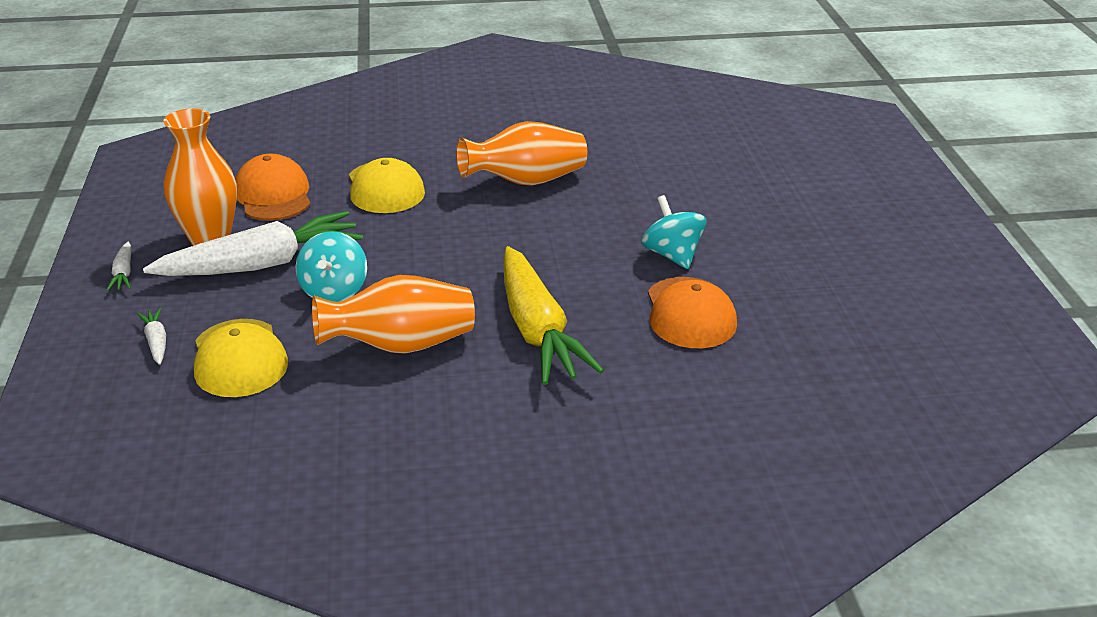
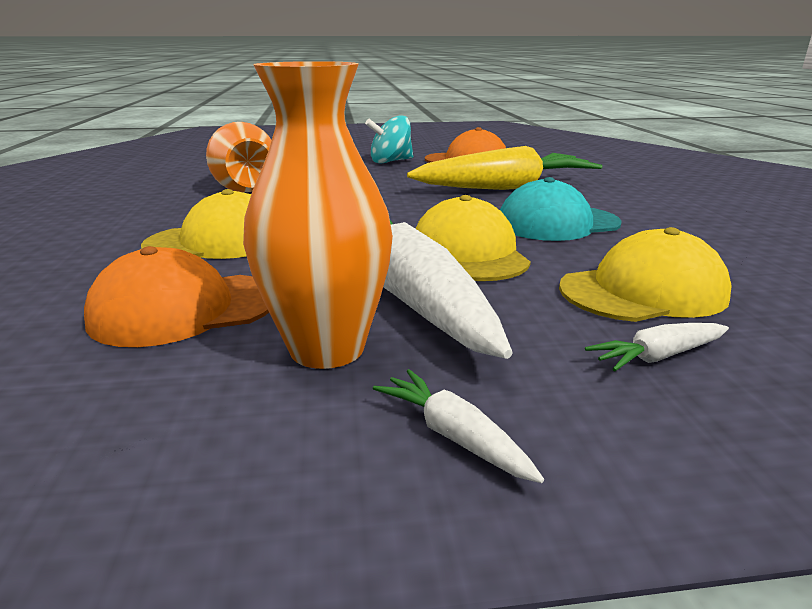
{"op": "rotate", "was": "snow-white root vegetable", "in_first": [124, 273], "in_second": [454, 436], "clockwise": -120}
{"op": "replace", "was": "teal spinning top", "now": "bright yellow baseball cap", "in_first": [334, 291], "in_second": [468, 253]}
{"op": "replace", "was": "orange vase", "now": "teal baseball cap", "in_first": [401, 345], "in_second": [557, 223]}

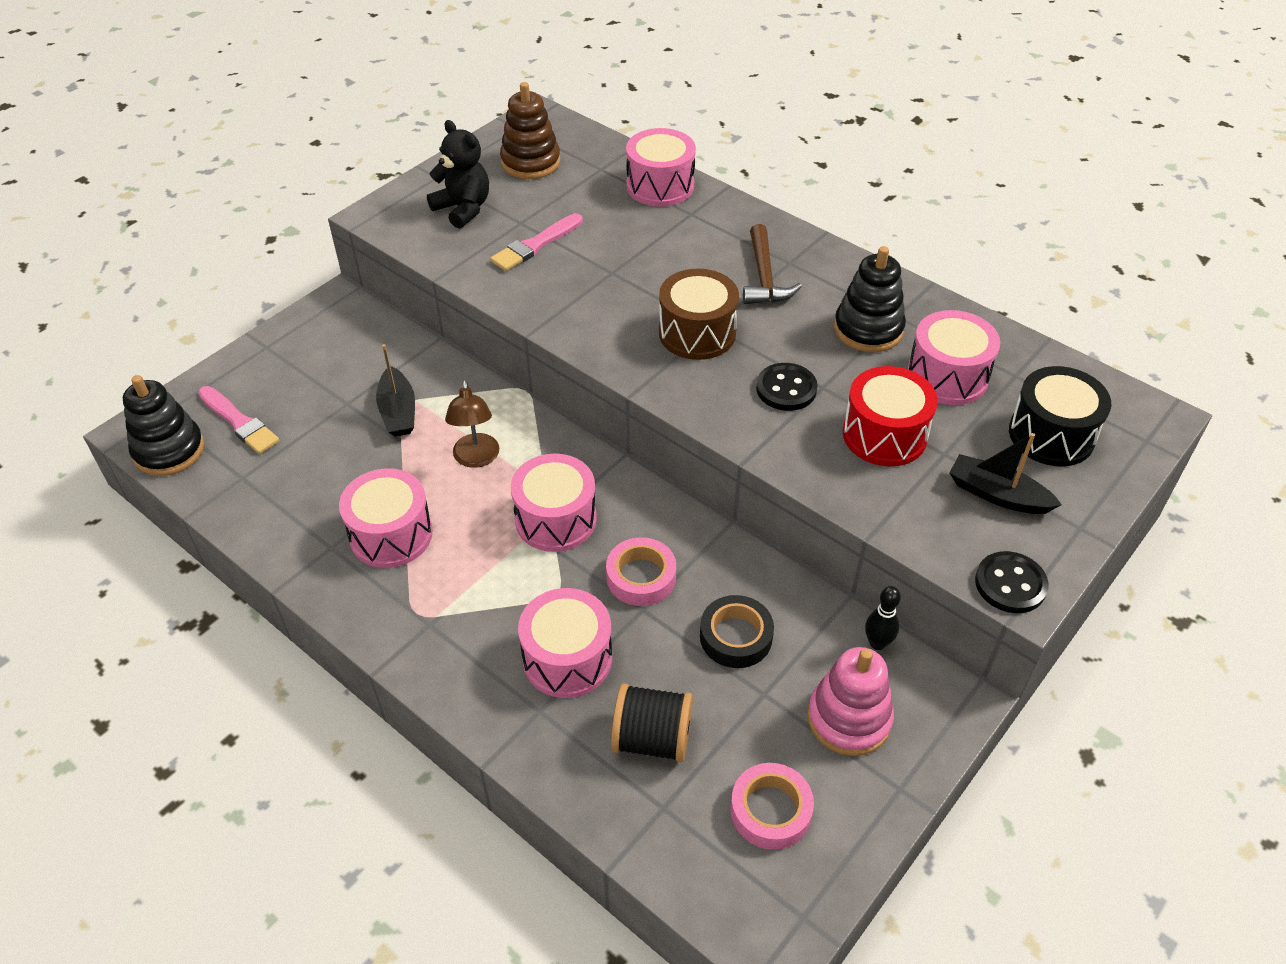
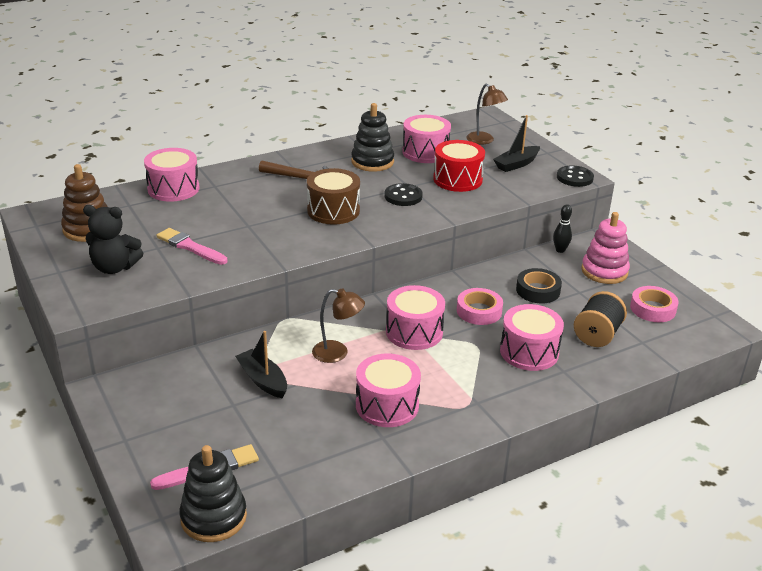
{"op": "rotate", "was": "black sailboat", "in_first": [398, 412], "in_second": [263, 380], "clockwise": -135}
{"op": "rotate", "was": "black teddy bear", "in_first": [463, 209], "in_second": [114, 267], "clockwise": -150}
{"op": "rotate", "was": "rosy brush", "in_first": [535, 245], "in_second": [190, 247], "clockwise": 150}
{"op": "replace", "was": "black toy drum", "now": "brown reading lamp", "in_first": [1051, 435], "in_second": [484, 141]}

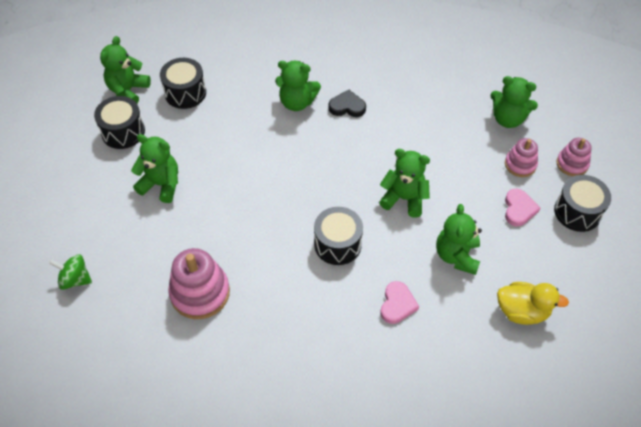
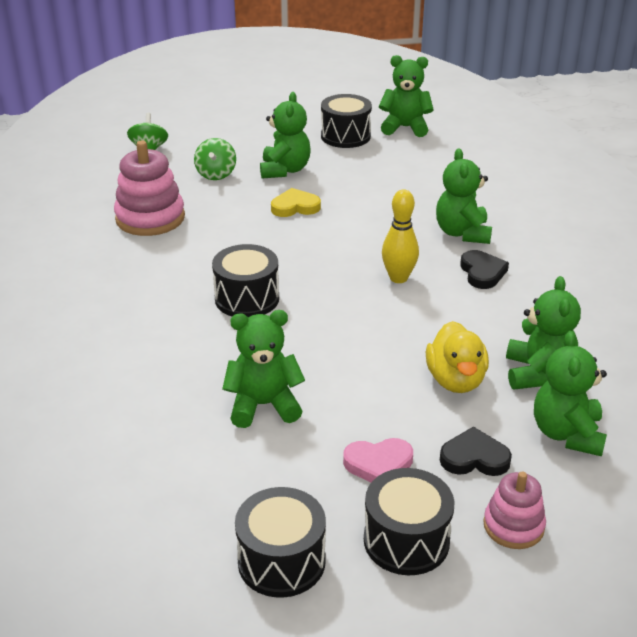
{"op": "move", "was": "black toy drum", "in_first": [185, 93], "in_second": [281, 561]}
{"op": "move", "was": "leaf-green teddy bear", "in_first": [404, 198], "in_second": [537, 373]}
{"op": "delete", "was": "rosy love heart", "in_first": [397, 304]}
{"op": "move", "was": "bright yellow toy duck", "in_first": [522, 311], "in_second": [455, 380]}
{"op": "replace", "was": "rosy stacking rings", "now": "black love heart", "in_first": [520, 164], "in_second": [474, 458]}
{"op": "insert", "now": "leaf-green spinning top", "in_second": [216, 174]}
{"op": "insert", "now": "bright yellow love heart", "in_second": [295, 207]}
{"op": "insert", "now": "bright yellow skittle", "in_second": [398, 278]}

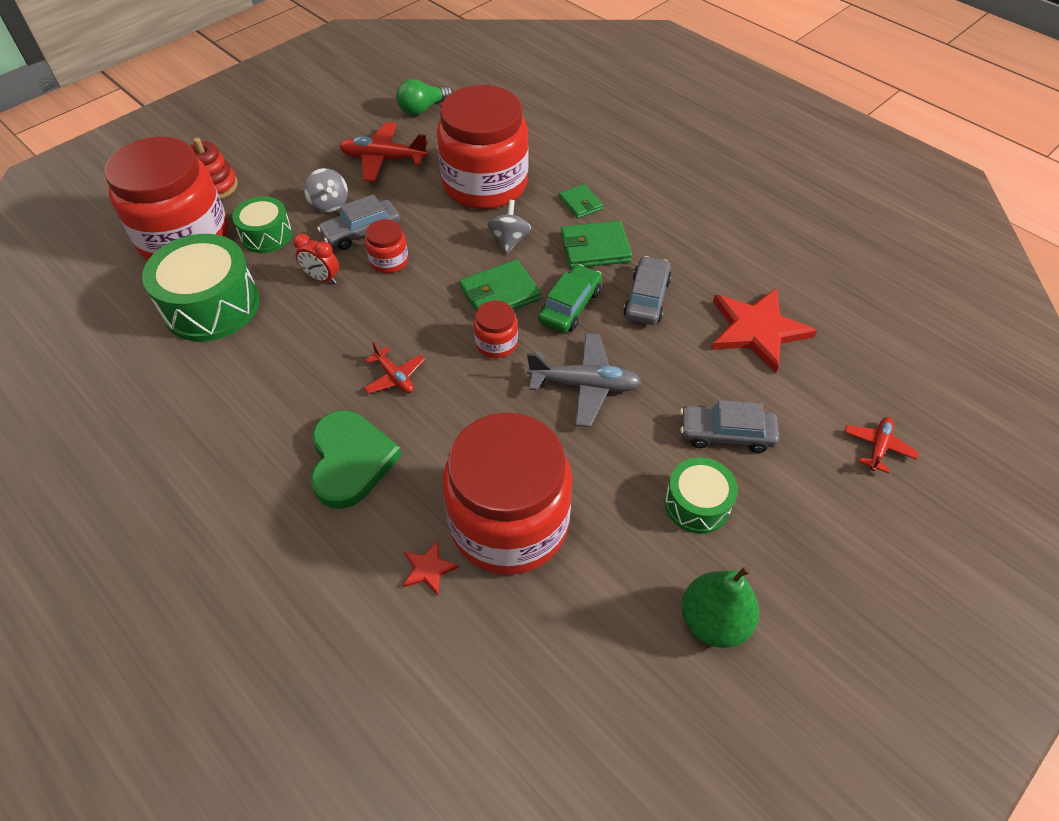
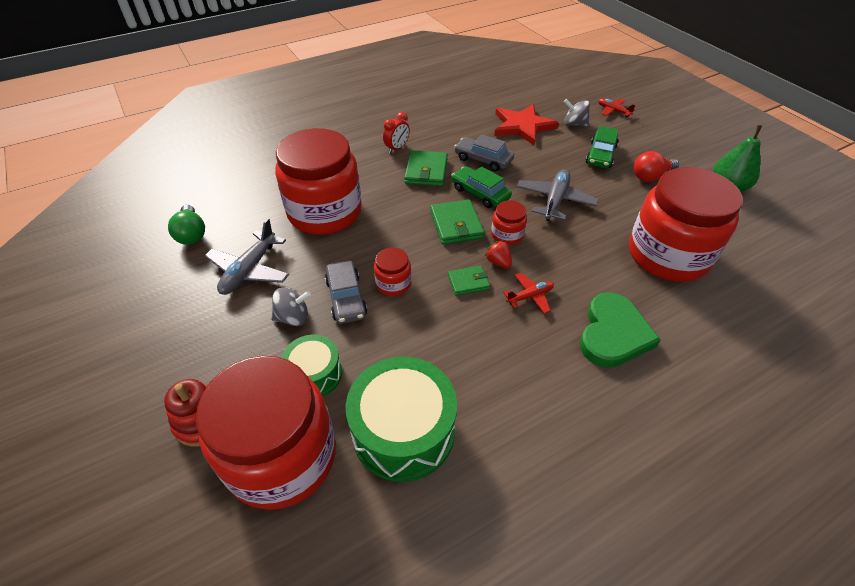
{"op": "move", "was": "scarlet alarm clock", "in_first": [322, 278], "in_second": [397, 148]}
{"op": "rotate", "was": "leaf-green love heart", "in_first": [350, 461], "in_second": [613, 334], "clockwise": 105}
{"op": "recolor", "was": "scarlet aeroplane", "now": "grey aeroplane", "in_first": [383, 159], "in_second": [249, 270]}
{"op": "delete", "was": "scarlet star shape", "in_first": [428, 569]}
{"op": "move", "was": "grey spinning top", "in_first": [509, 240], "in_second": [574, 124]}
{"op": "move", "was": "leaf-green billfold", "in_first": [580, 203], "in_second": [468, 282]}
{"op": "replace", "was": "leaf-green toy drum", "now": "scarlet lightbulb", "in_first": [697, 504], "in_second": [650, 176]}
{"op": "recolor", "was": "grey toy car", "now": "leaf-green toy car", "in_first": [726, 434], "in_second": [600, 155]}
{"op": "insert", "now": "scarlet toy strawberry", "in_second": [498, 262]}

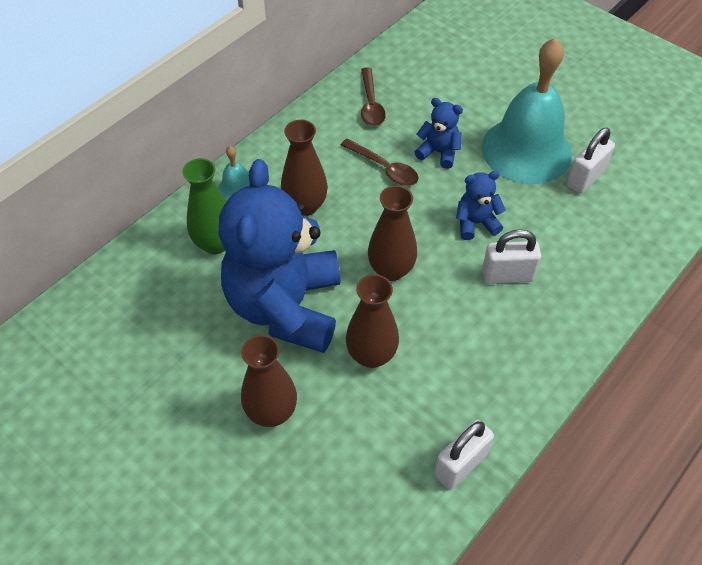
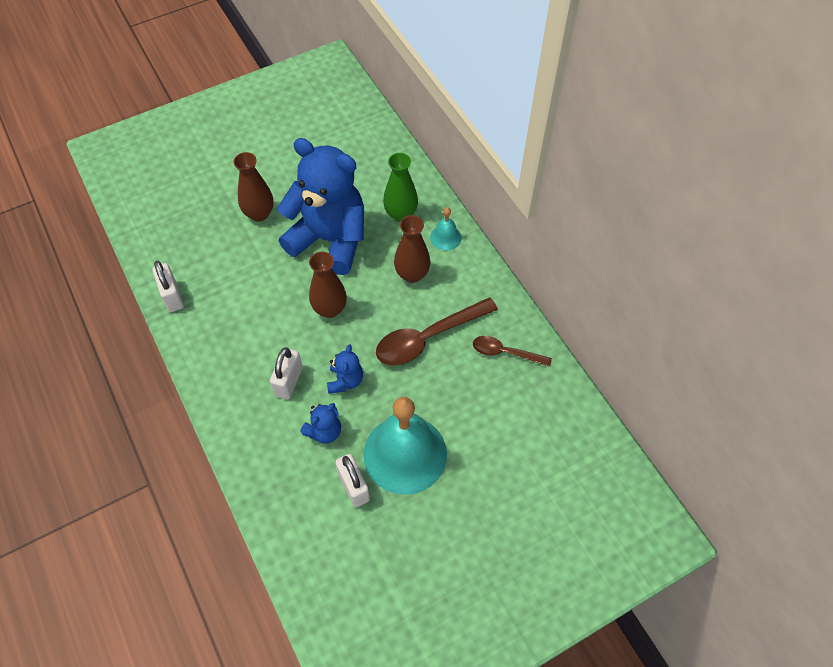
{"op": "resize", "was": "brown tablespoon", "in_first": [384, 168], "in_second": [428, 338], "ratio": 1.71}
{"op": "delete", "was": "brown vase", "in_first": [371, 355]}
{"op": "move", "was": "royal blue teddy bear", "in_first": [438, 152], "in_second": [324, 431]}

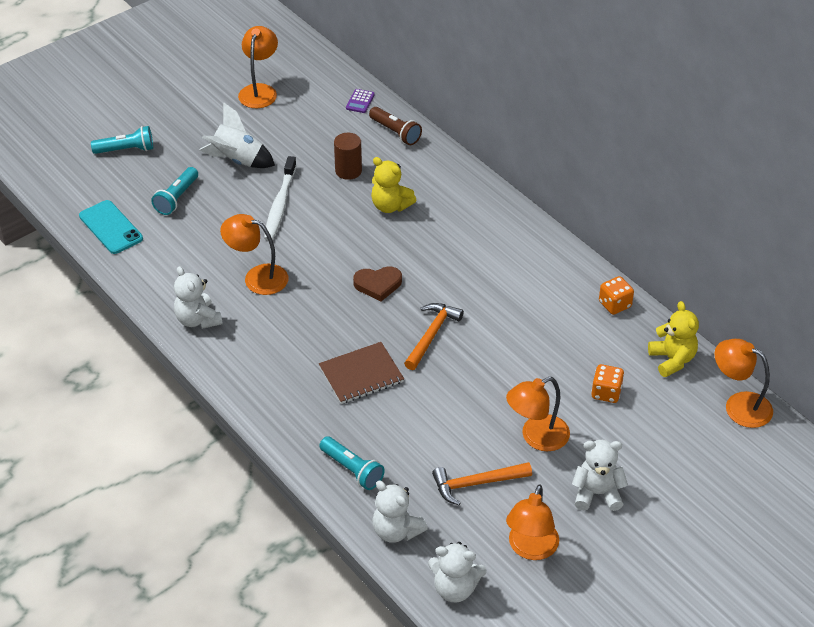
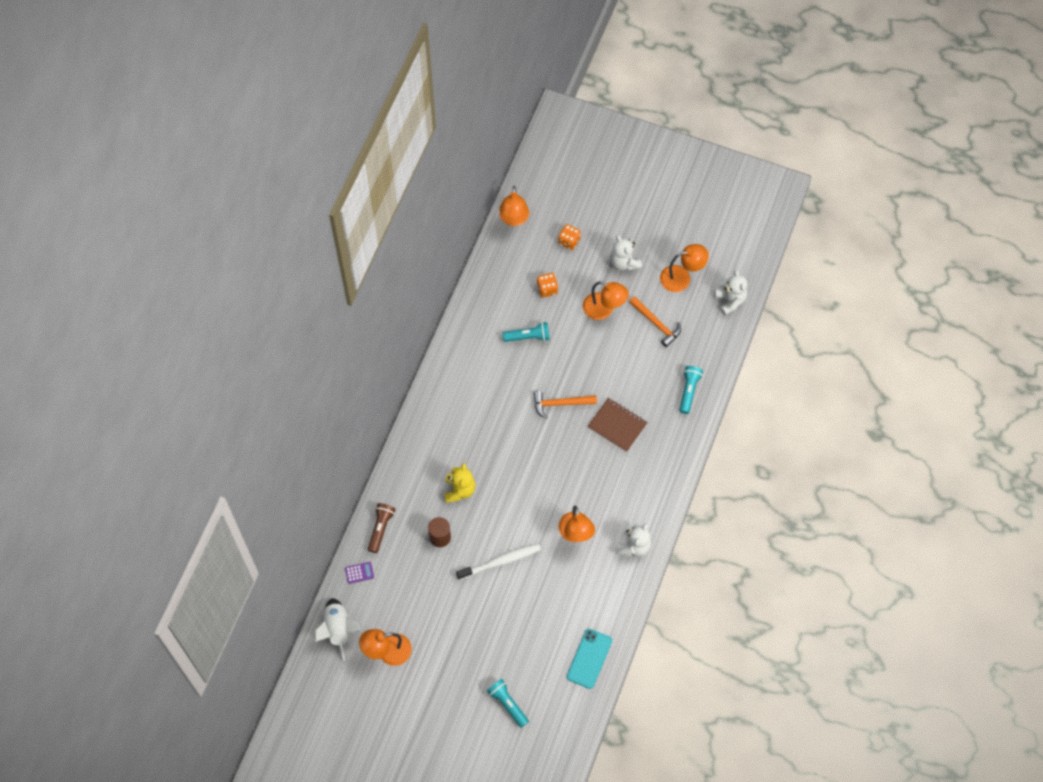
{"op": "move", "was": "teal torch", "in_first": [176, 198], "in_second": [528, 337]}
{"op": "move", "was": "snow-white spaceship", "in_first": [237, 160], "in_second": [338, 629]}
{"op": "delete", "was": "brown love heart", "in_first": [378, 284]}
{"op": "delete", "was": "snow-white teddy bear", "in_first": [396, 531]}
{"op": "move", "was": "orange game die", "in_first": [614, 304], "in_second": [569, 241]}
{"op": "delete", "was": "bright yellow teddy bear", "in_first": [672, 360]}

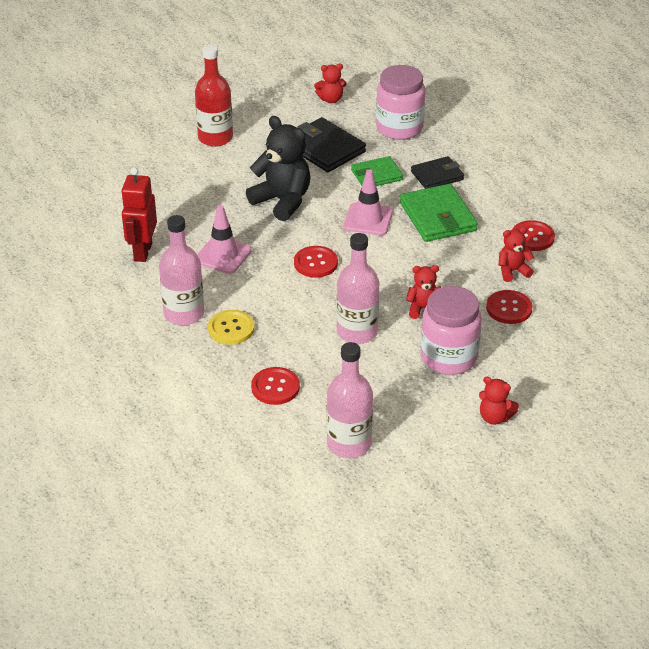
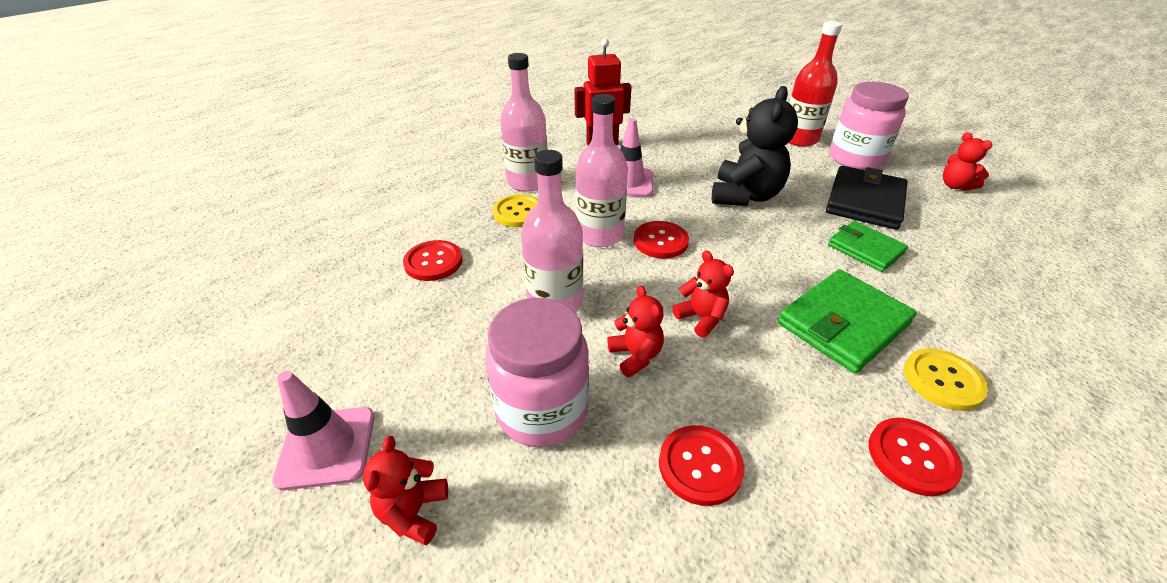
{"op": "move", "was": "rosy flask", "in_first": [349, 444], "in_second": [600, 235]}
{"op": "move", "was": "rosy road cone", "in_first": [368, 219], "in_second": [326, 447]}
{"op": "move", "was": "rosy preserve jar", "in_first": [399, 128], "in_second": [855, 159]}
{"op": "delete", "was": "black billfold", "in_first": [437, 175]}
{"op": "move", "was": "scarlet teddy bear", "in_first": [512, 271], "in_second": [701, 318]}
{"op": "insert", "now": "bright yellow sewing button", "in_second": [942, 380]}

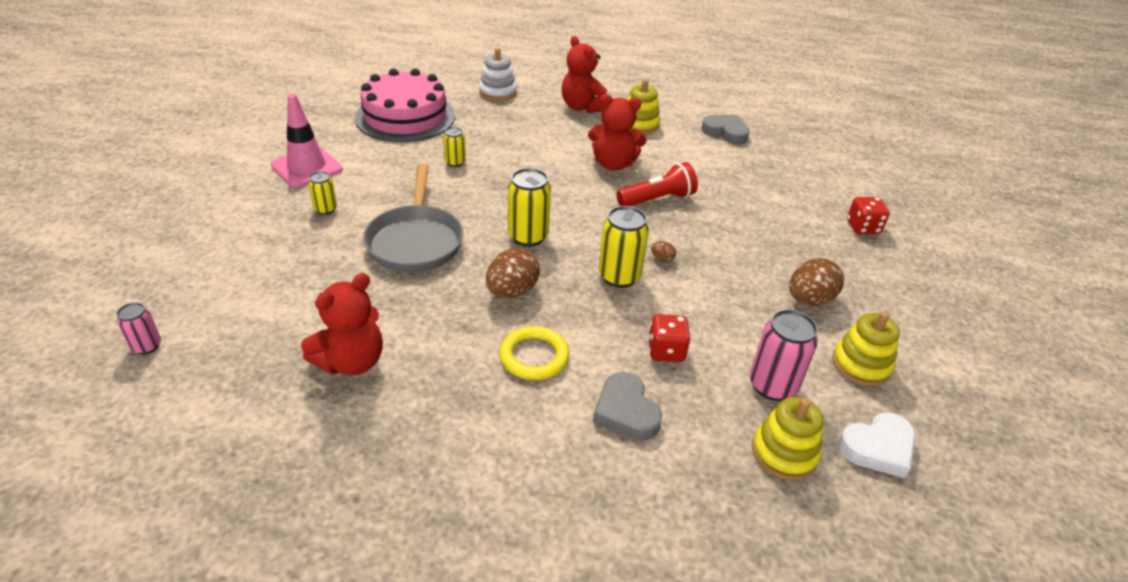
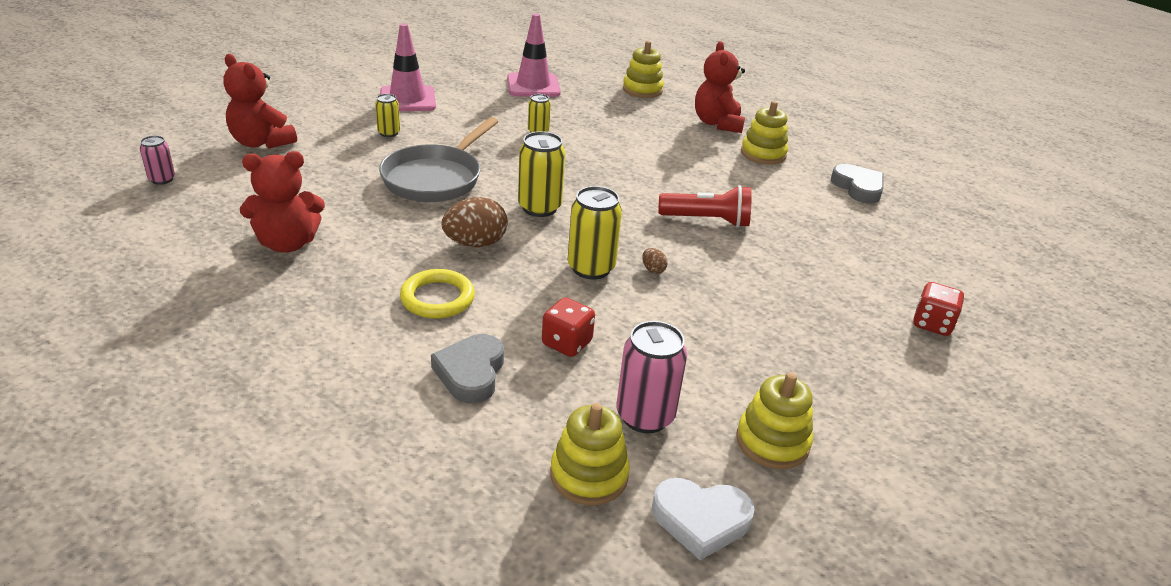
{"op": "replace", "was": "rosy cake", "now": "rosy road cone", "in_first": [405, 117], "in_second": [533, 86]}
{"op": "recolor", "was": "snow-white stacking rings", "now": "bright yellow stacking rings", "in_first": [497, 92], "in_second": [642, 90]}
{"op": "move", "was": "scarlet teddy bear", "in_first": [613, 164], "in_second": [261, 142]}
{"op": "delete", "was": "brown egg", "in_first": [809, 300]}

